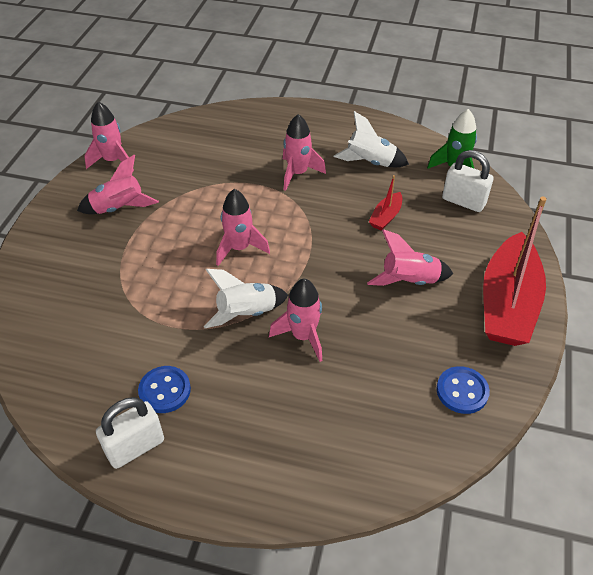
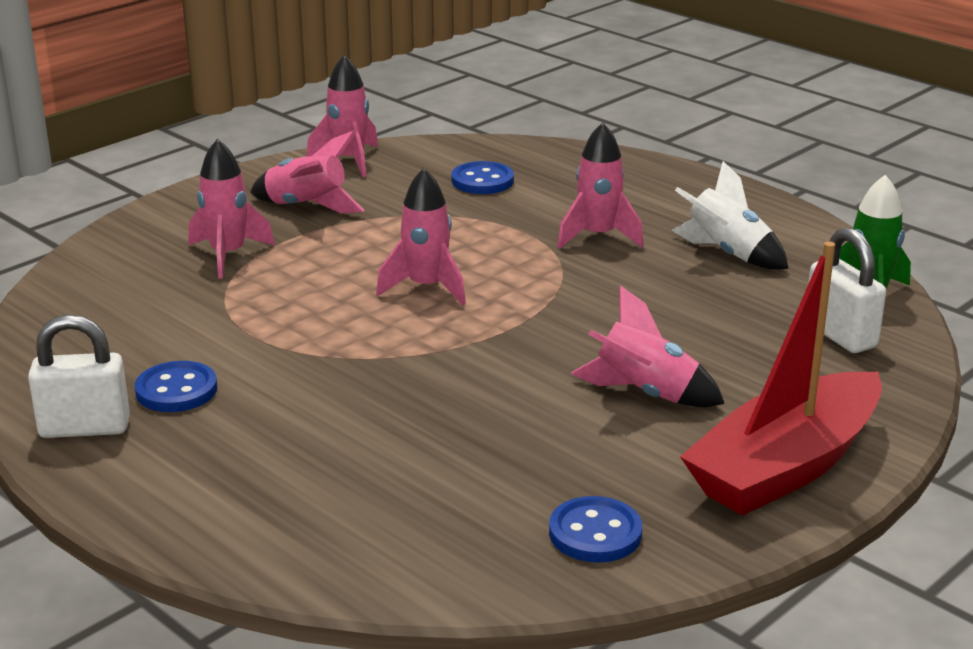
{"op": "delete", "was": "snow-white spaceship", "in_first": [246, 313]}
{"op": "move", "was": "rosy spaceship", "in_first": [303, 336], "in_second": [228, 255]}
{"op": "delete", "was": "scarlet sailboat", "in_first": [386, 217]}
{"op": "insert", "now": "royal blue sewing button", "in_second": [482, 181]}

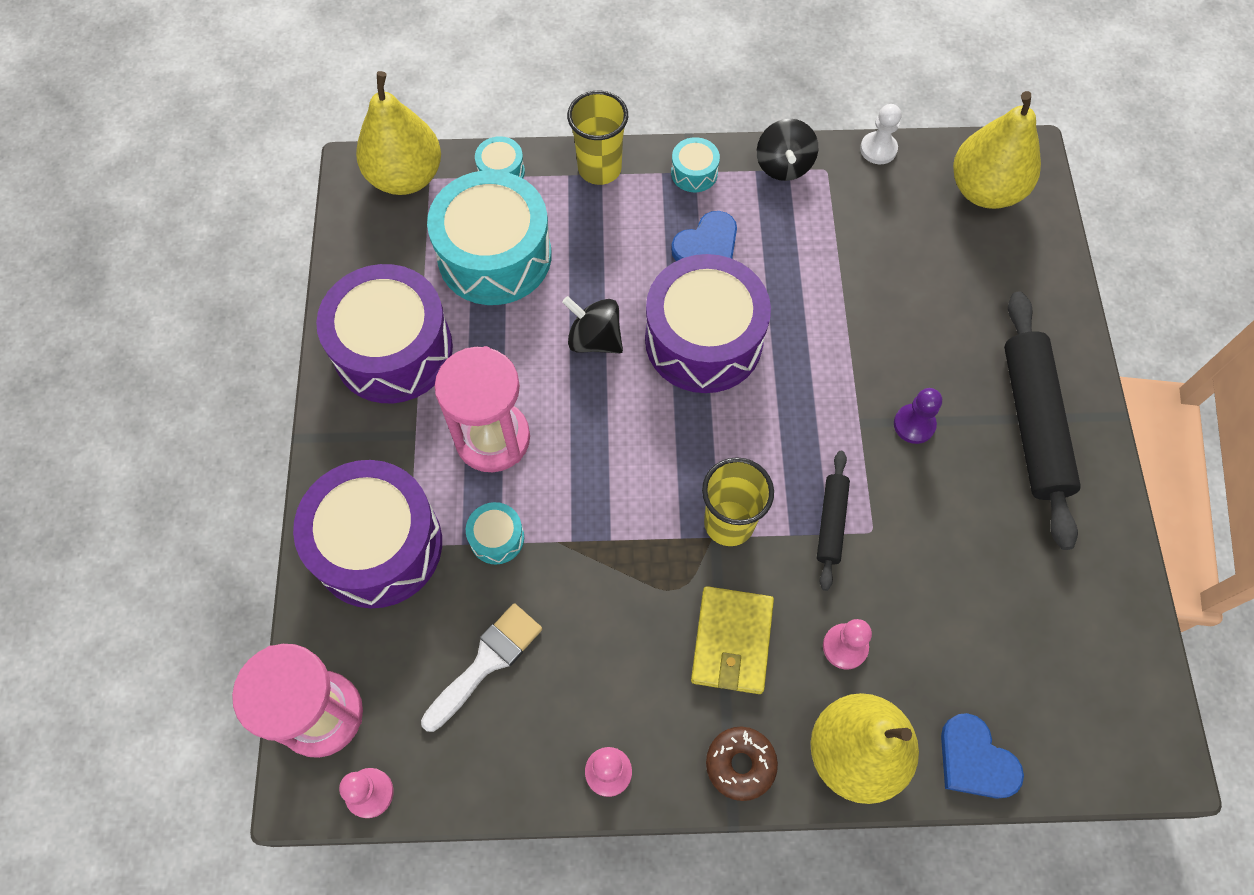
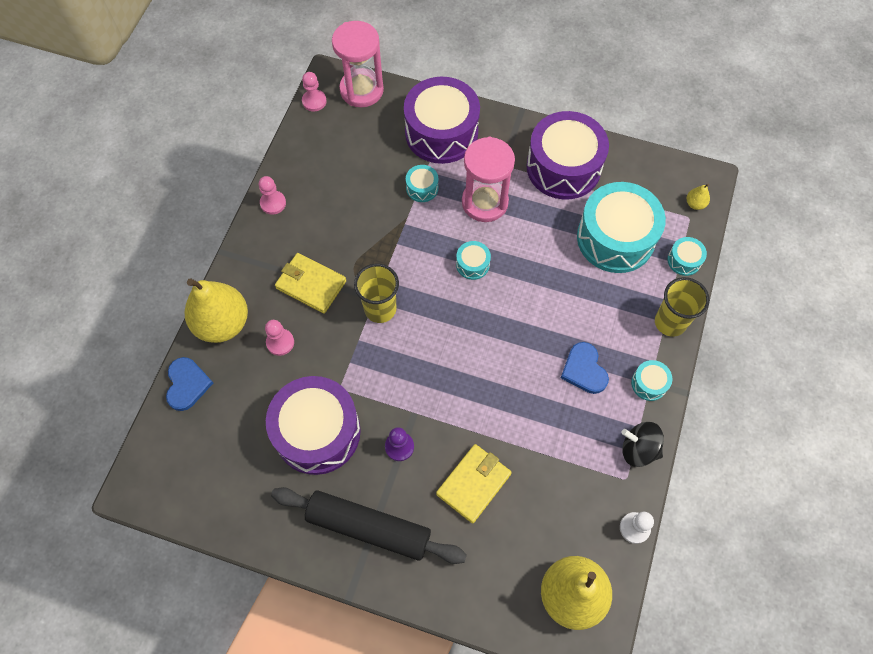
{"op": "resize", "was": "bright yellow toy pear", "in_first": [406, 177], "in_second": [695, 204], "ratio": 0.4}
{"op": "delete", "was": "snow-white brush", "in_first": [486, 662]}
{"op": "delete", "was": "black spinning top", "in_first": [594, 339]}
{"op": "move", "was": "royal purple toy drum", "in_first": [703, 340], "in_second": [317, 432]}
{"op": "delete", "was": "brown donut", "in_first": [740, 764]}
{"op": "delete", "was": "black pastry roller", "in_first": [831, 522]}
{"op": "rotate", "was": "royal blue love heart", "in_first": [975, 760], "in_second": [187, 384], "clockwise": 105}
{"op": "insert", "now": "bright yellow billfold", "in_second": [473, 484]}
{"op": "insert", "now": "teal toy drum", "in_second": [472, 264]}

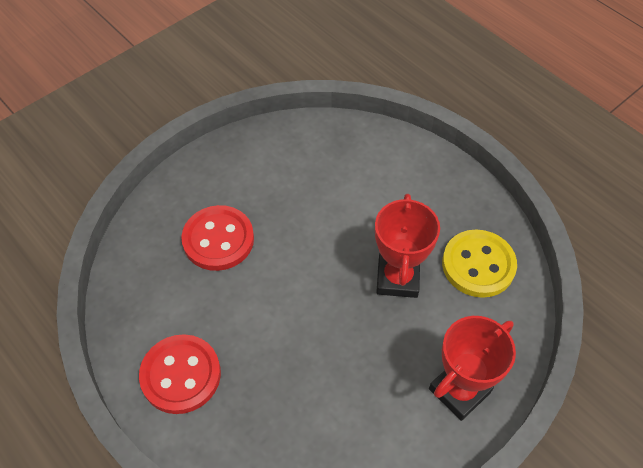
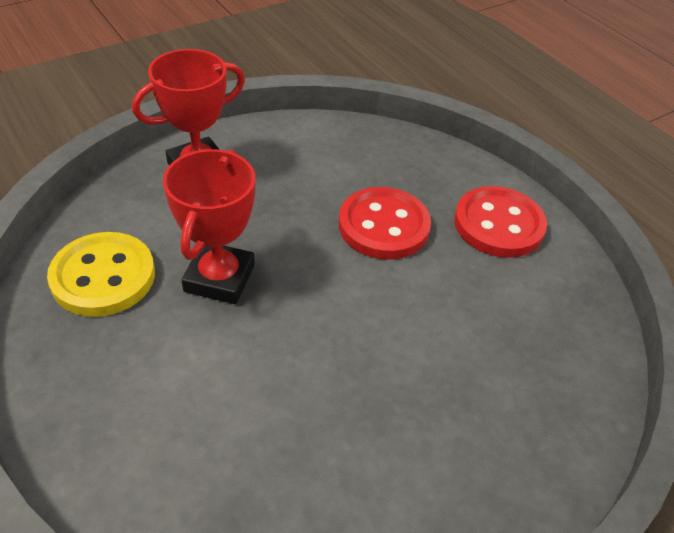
{"op": "move", "was": "scarlet sewing button", "in_first": [218, 239], "in_second": [383, 226]}

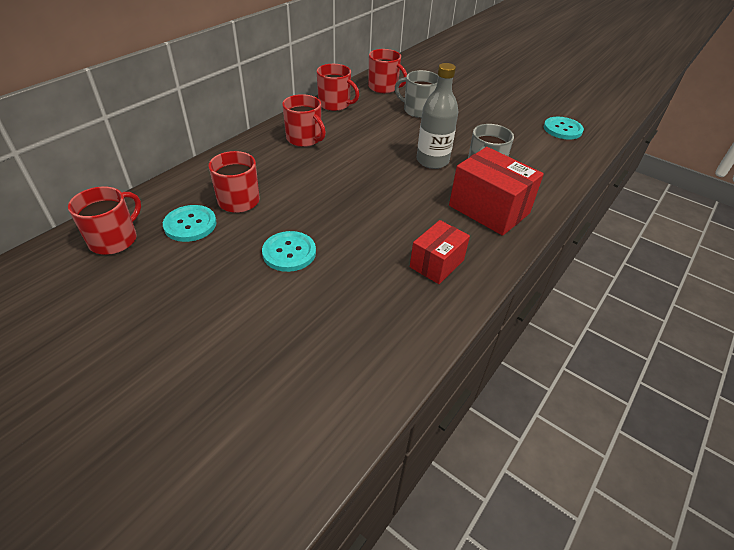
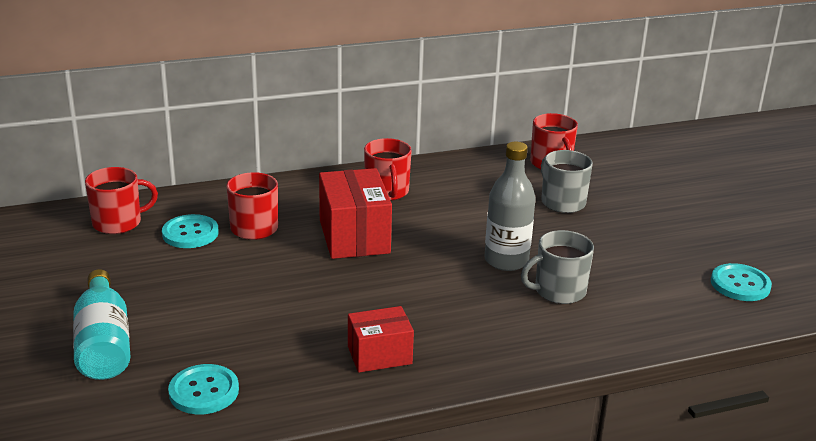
{"op": "move", "was": "teal sewing button", "in_first": [289, 252], "in_second": [204, 391]}
{"op": "delete", "was": "scarlet coffee mug", "in_first": [335, 104]}
{"op": "move", "was": "scarlet package", "in_first": [489, 209], "in_second": [354, 236]}
{"op": "insert", "now": "teal flask", "in_second": [104, 343]}

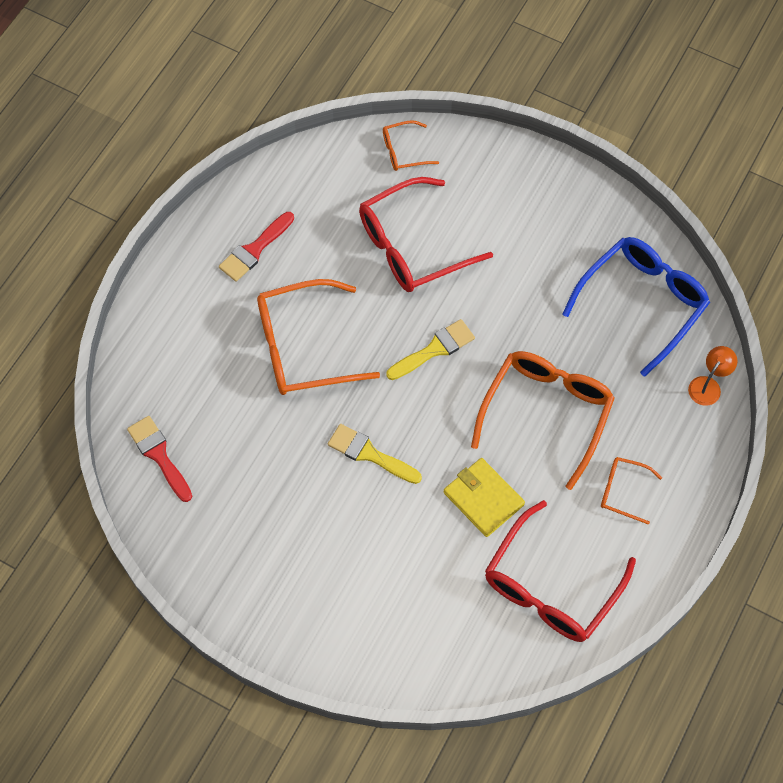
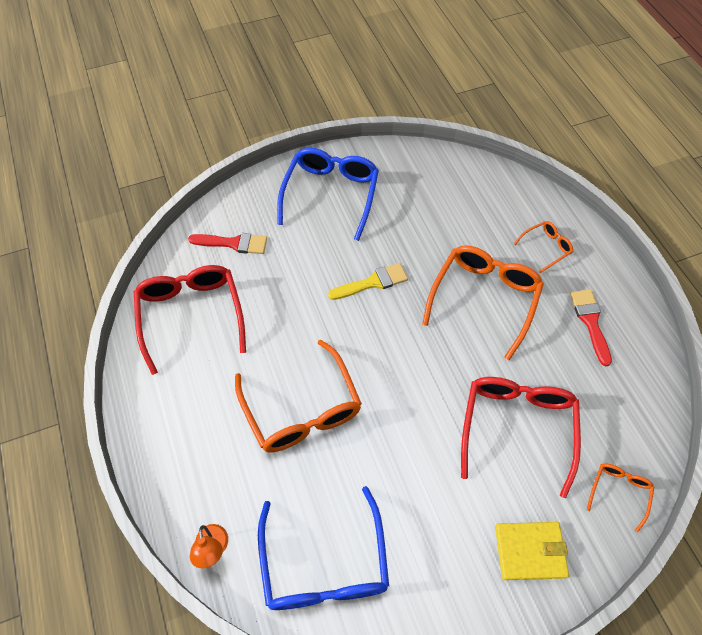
{"op": "move", "was": "scarlet brush", "in_first": [159, 455], "in_second": [233, 243]}
{"op": "delete", "was": "bright yellow brush", "in_first": [434, 349]}
{"op": "move", "was": "bright yellow billfold", "in_first": [483, 499], "in_second": [530, 551]}
{"op": "move", "was": "orange spectacles", "in_first": [623, 491], "in_second": [546, 248]}
{"op": "insert", "now": "royal blue spectacles", "in_second": [330, 194]}

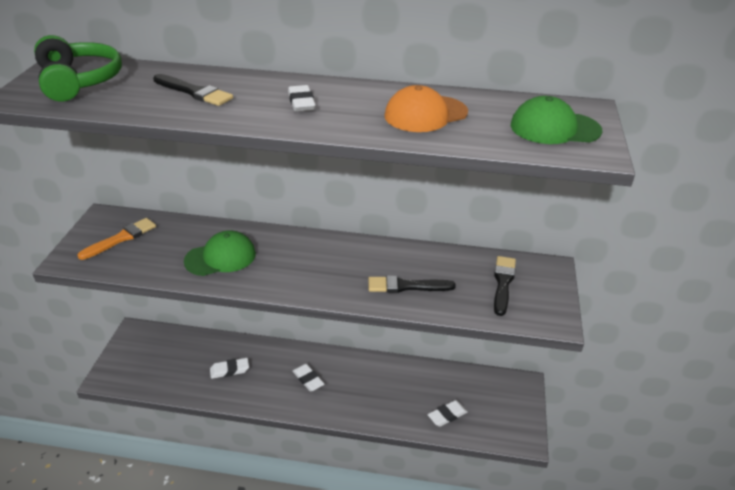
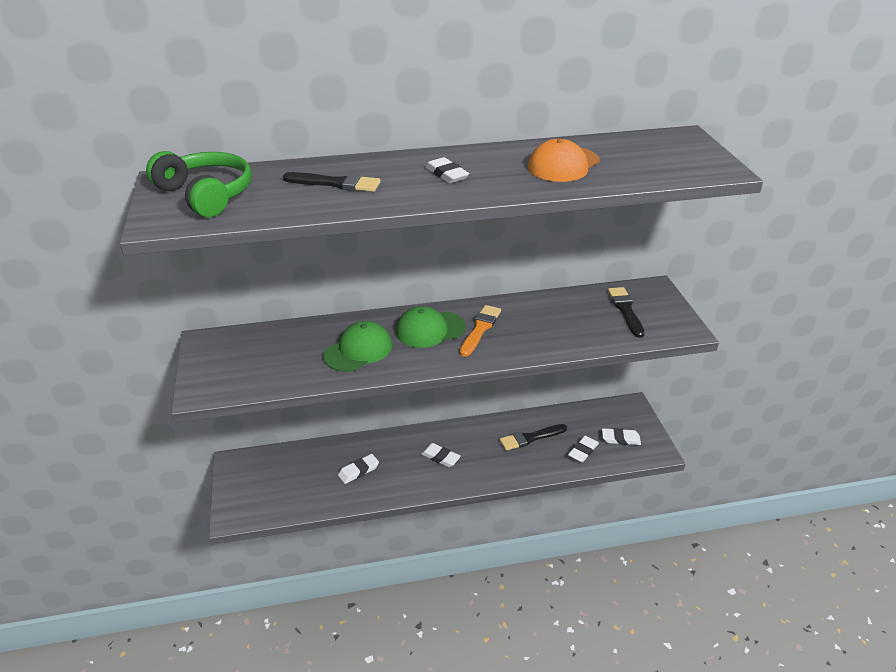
{"op": "move", "was": "orange brush", "in_first": [121, 238], "in_second": [480, 329]}
{"op": "move", "was": "black brush", "in_first": [406, 286], "in_second": [530, 438]}
{"op": "move", "was": "leaf-green baseball cap", "in_first": [554, 128], "in_second": [430, 329]}
{"op": "insert", "now": "snow-white pencil eraser", "in_second": [620, 439]}

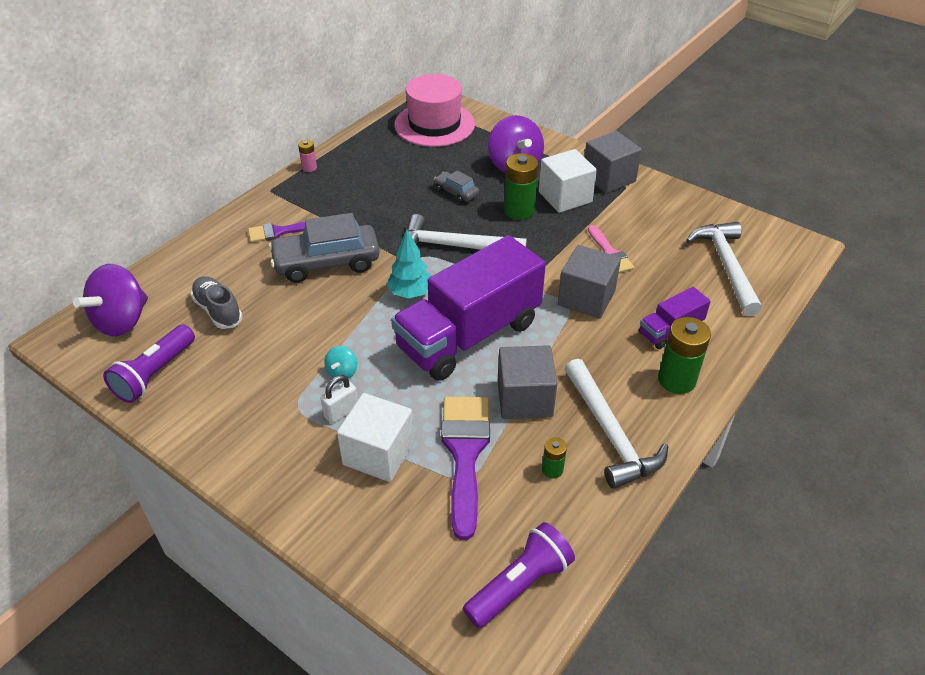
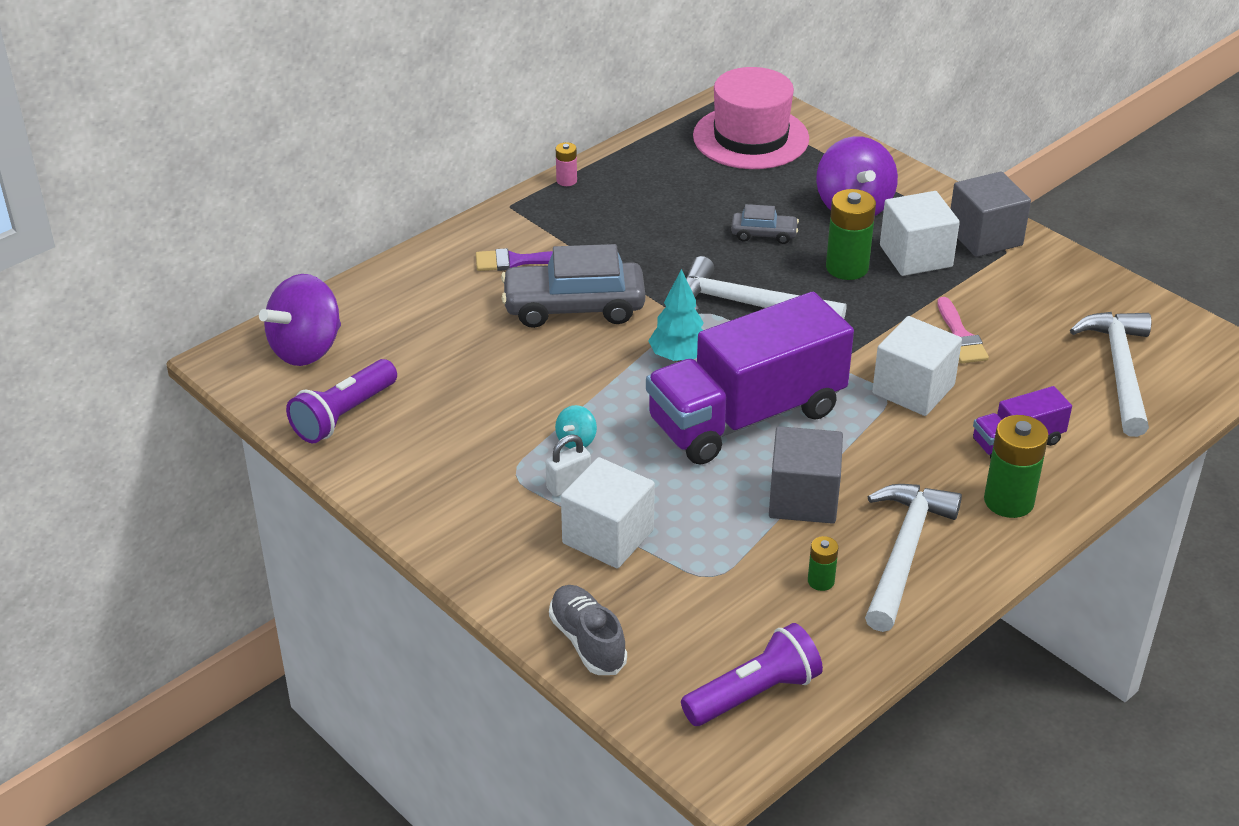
{"op": "move", "was": "grey sneaker", "in_first": [218, 310], "in_second": [587, 641]}
{"op": "rotate", "was": "grey toy car", "in_first": [456, 192], "in_second": [764, 234], "clockwise": 135}
{"op": "delete", "was": "royal purple brush", "in_first": [465, 453]}
{"op": "recolor", "was": "grey cube", "now": "snow-white cube", "in_first": [586, 298], "in_second": [913, 389]}
{"op": "rotate", "was": "snow-white carpenter's hammer", "in_first": [610, 434], "in_second": [904, 552], "clockwise": -150}

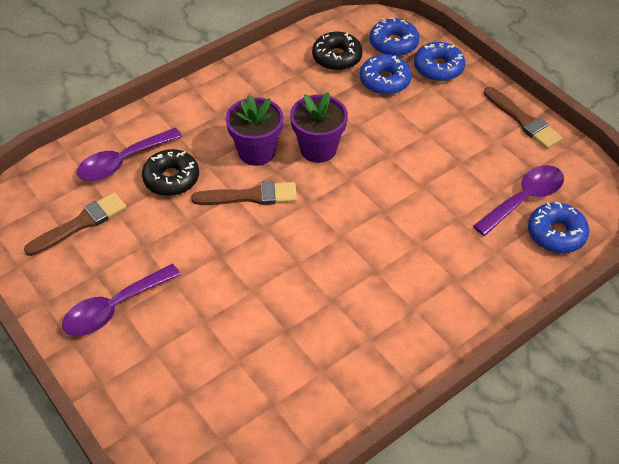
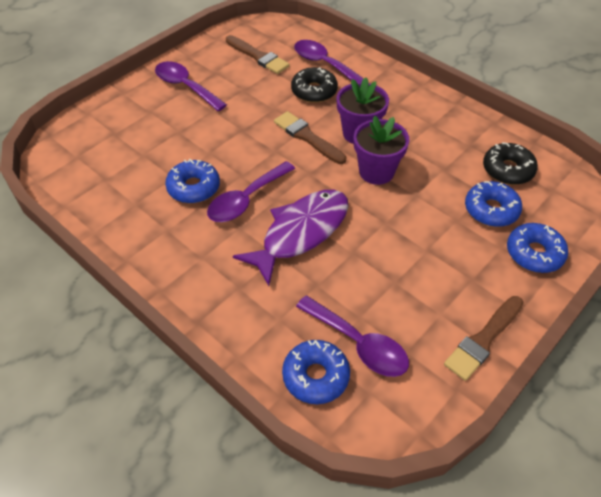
{"op": "rotate", "was": "brown brush", "in_first": [250, 196], "in_second": [307, 137], "clockwise": 150}
{"op": "move", "was": "royal blue donut", "in_first": [393, 44], "in_second": [194, 187]}
{"op": "insert", "now": "royal purple tablespoon", "in_second": [246, 199]}
{"op": "insert", "now": "royal purple toy fish", "in_second": [301, 233]}

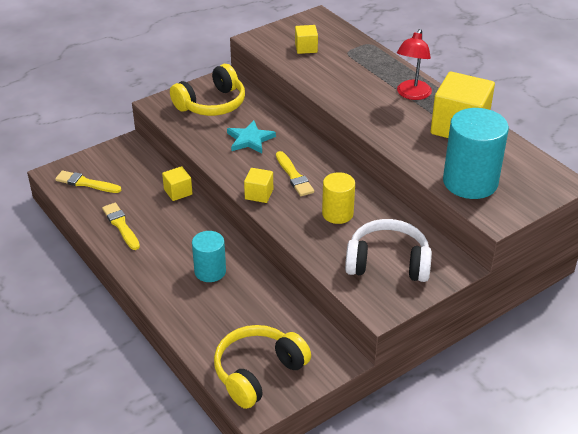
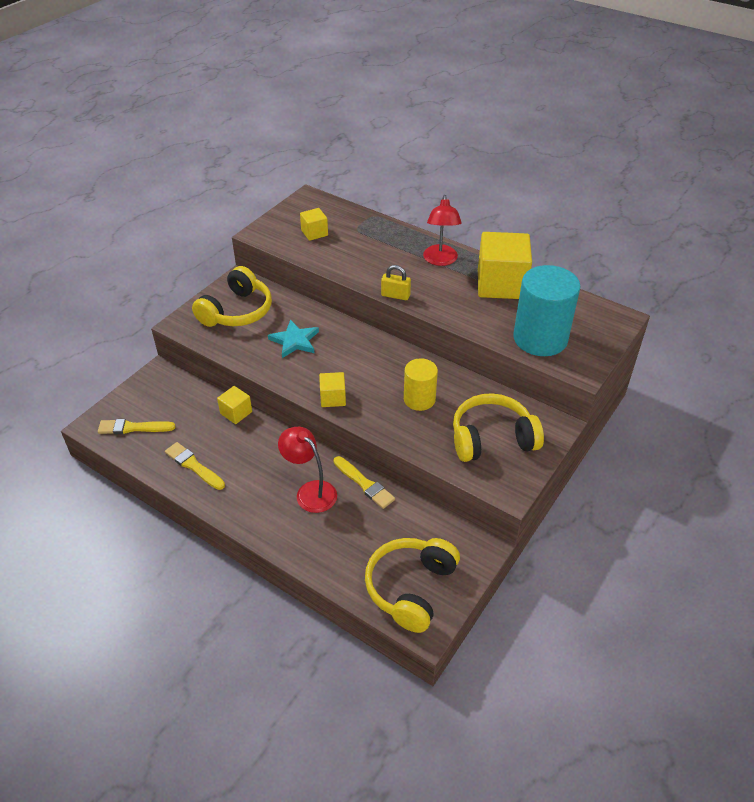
{"op": "replace", "was": "teal solid cylinder", "now": "scarlet reading lamp", "in_first": [210, 271], "in_second": [310, 491]}
{"op": "move", "was": "bright yellow brush", "in_first": [294, 176], "in_second": [364, 484]}
{"op": "recolor", "was": "snow-white over-ear headphones", "now": "bright yellow over-ear headphones", "in_first": [388, 263], "in_second": [492, 438]}
{"op": "insert", "now": "bright yellow small lock", "in_second": [395, 295]}

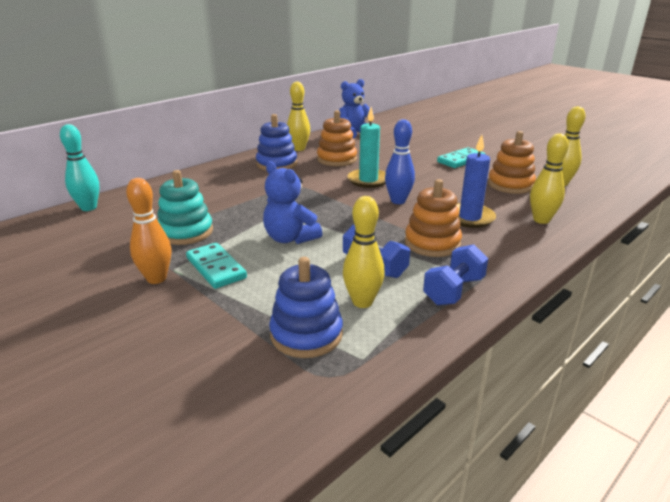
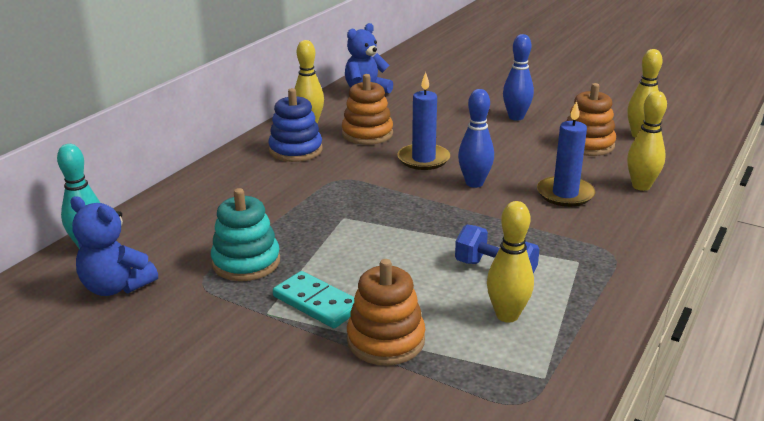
{"op": "delete", "was": "orange skittle", "in_first": [156, 278]}
{"op": "move", "was": "royal blue teddy bear", "in_first": [290, 238], "in_second": [116, 287]}
{"op": "delete", "was": "royal blue stacking rings", "in_first": [306, 334]}
{"op": "recolor", "was": "teal candle", "now": "royal blue candle", "in_first": [368, 180], "in_second": [423, 159]}
{"op": "move", "was": "orange stacking rings", "in_first": [432, 243], "in_second": [386, 340]}
{"op": "delete", "was": "royal blue hand weight", "in_first": [454, 291]}
{"op": "replace", "was": "teal domino", "now": "royal blue skittle", "in_first": [461, 160], "in_second": [516, 117]}

